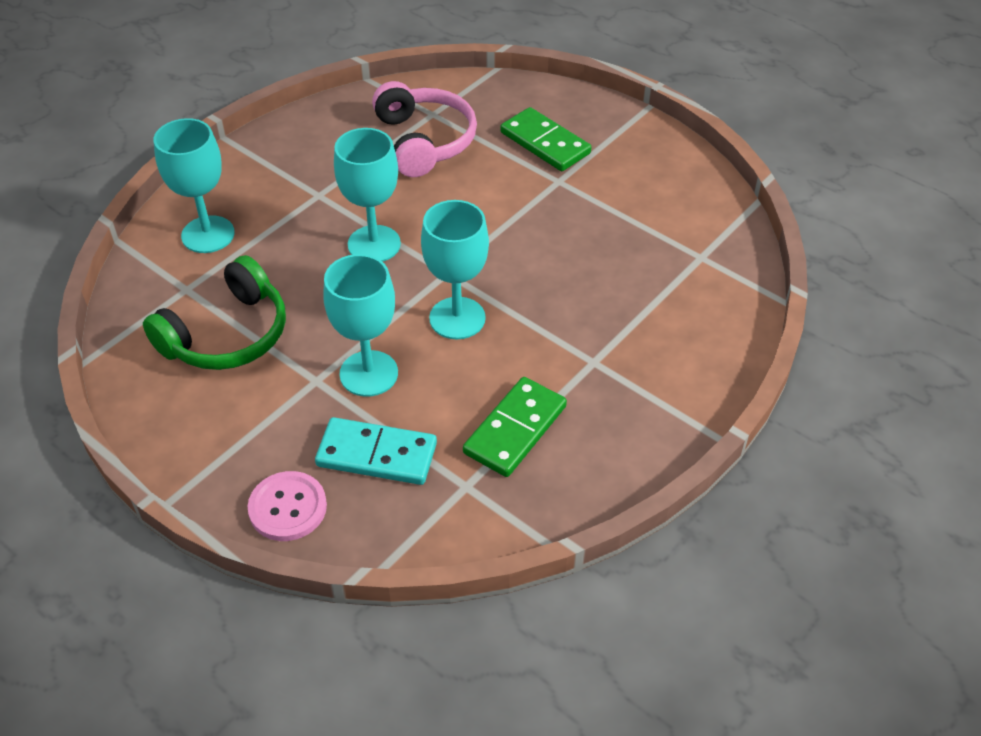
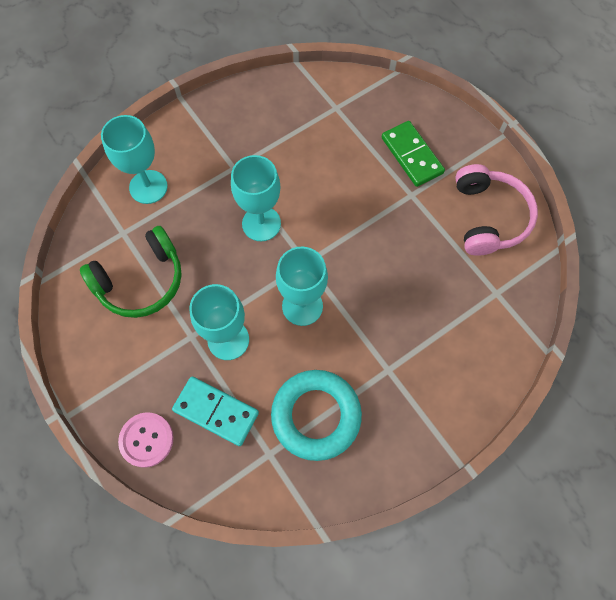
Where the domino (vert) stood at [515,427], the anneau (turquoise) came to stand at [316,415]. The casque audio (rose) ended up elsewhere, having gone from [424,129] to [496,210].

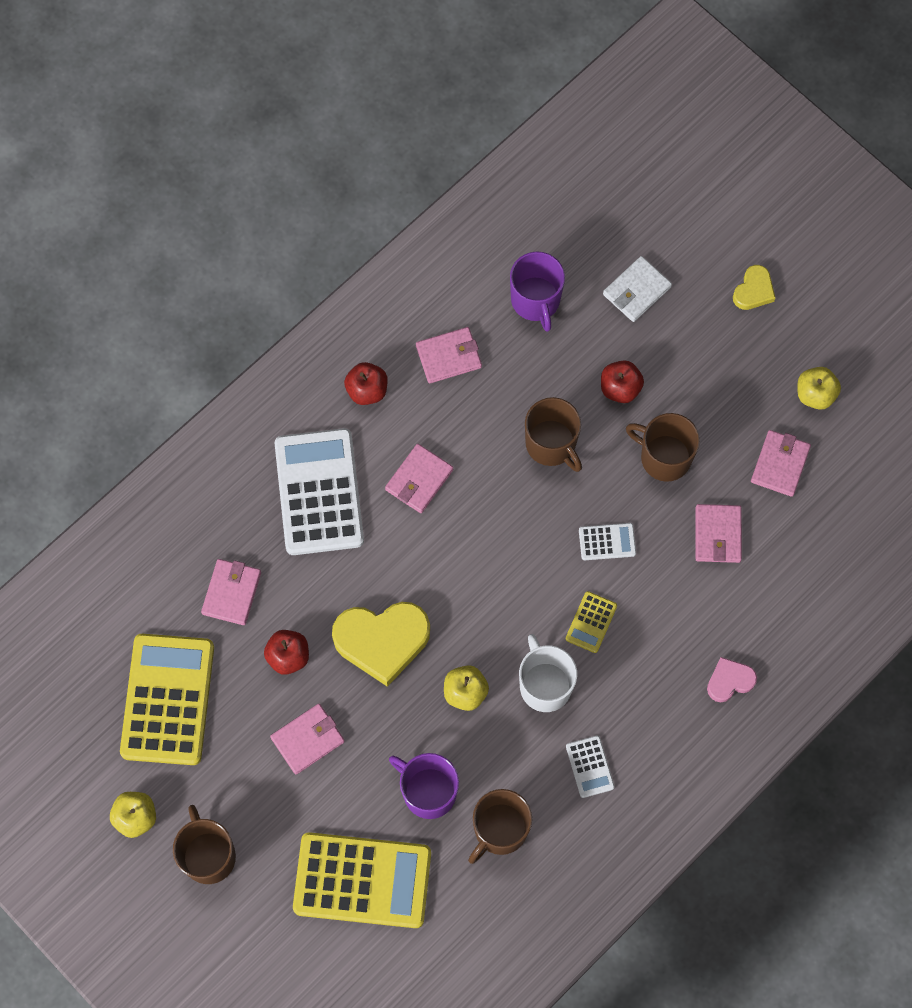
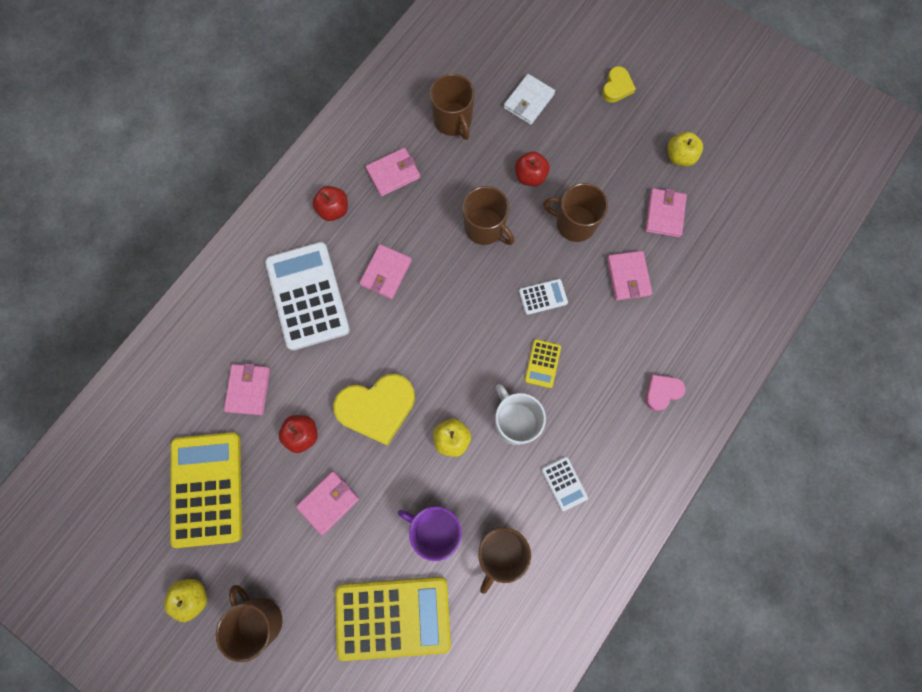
What was the tasse (violet) at [537,291] turned into the tasse (marron) at [452,107].

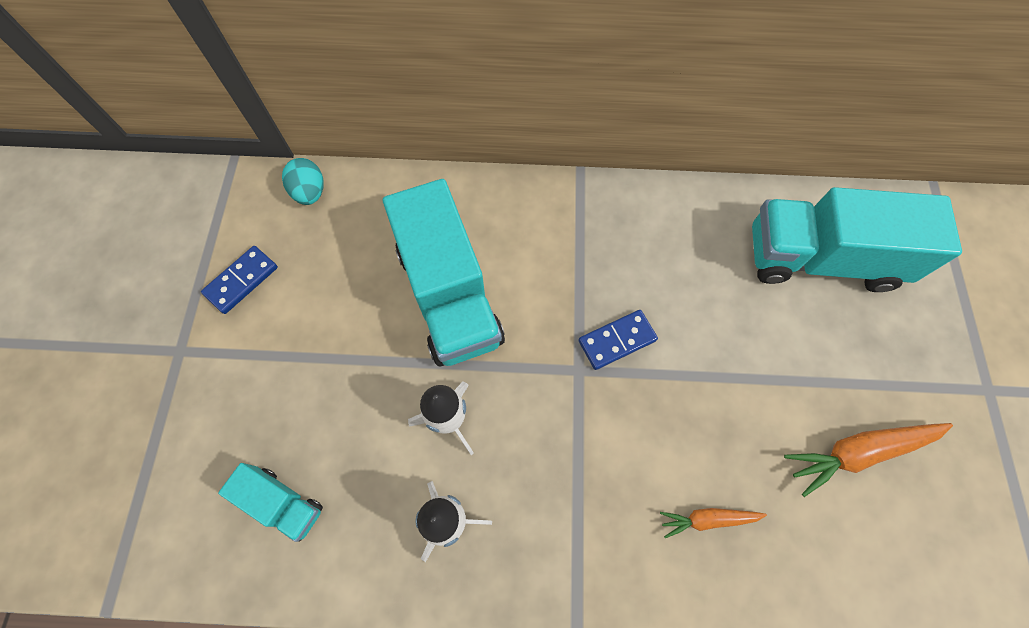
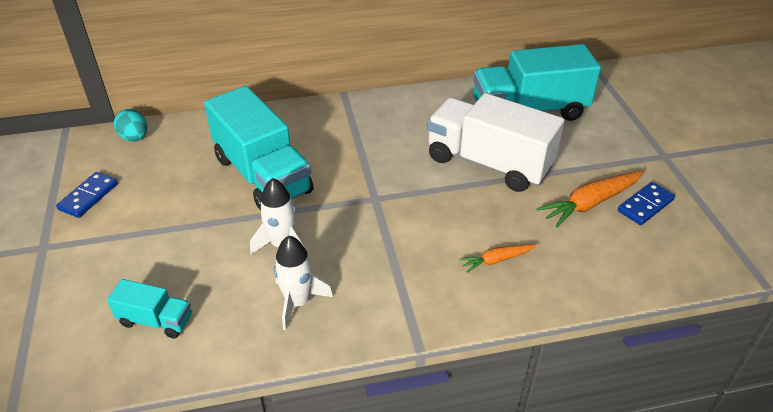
The second view gained the camion (blanc) at [495,142]. The domino (bleu) ended up elsewhere, having gone from [618,340] to [646,203].

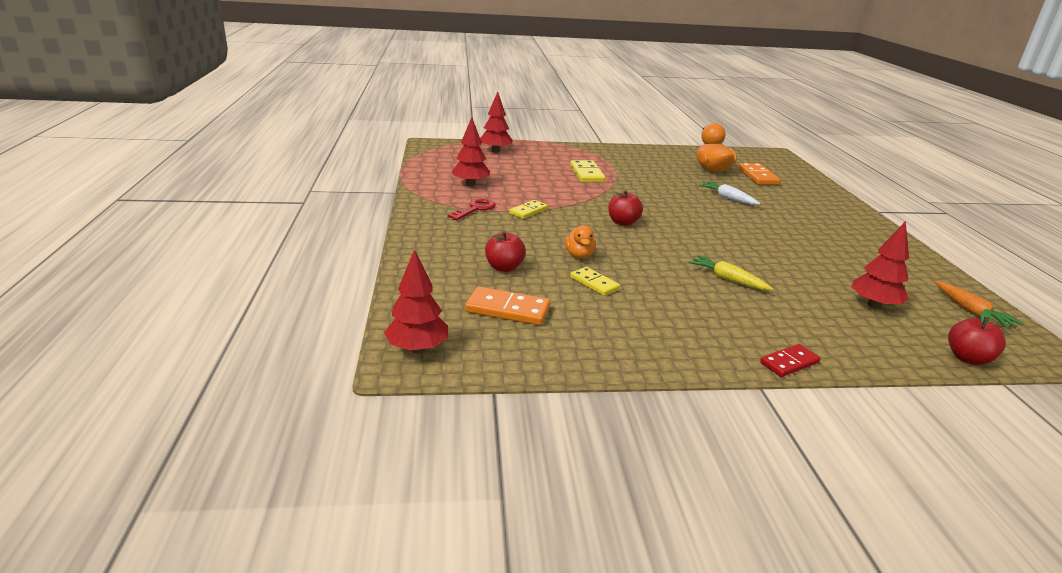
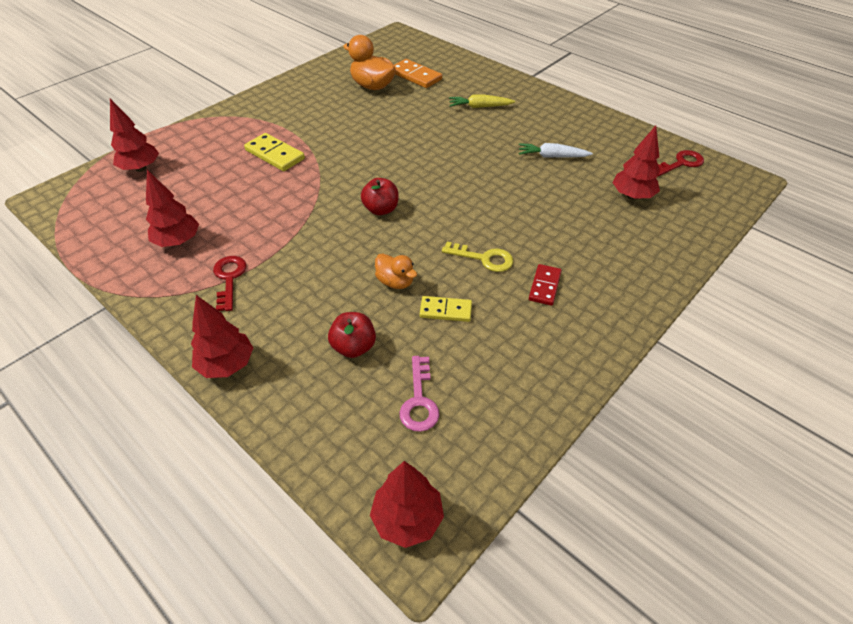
The second view gained the arbre (rouge) at [222,336]. Where the domino (orange) stood at [508,306], the clé (rose) came to stand at [419,394]. The second view gained the clé (jaune) at [477,257]. The carotte (jaune) ended up elsewhere, having gone from [730,272] to [482,101]. The carotte (blanc) ended up elsewhere, having gone from [729,193] to [556,150]. The domino (rouge) ended up elsewhere, having gone from [790,360] to [545,285]. Where the carotte (orange) stood at [979,305], the clé (rouge) came to stand at [681,163]. The second view lost the domino (jaune) at [528,209]. The second view lost the pomme (rouge) at [977,337].

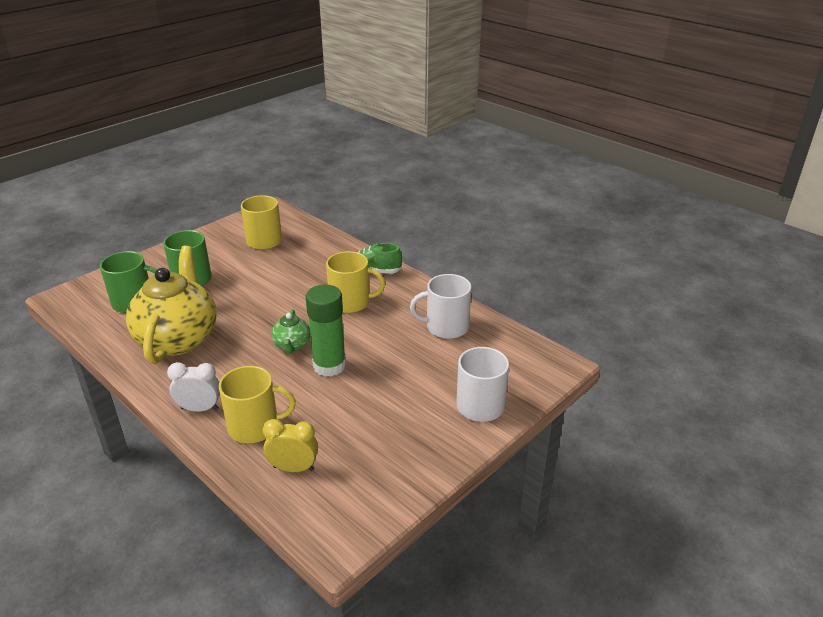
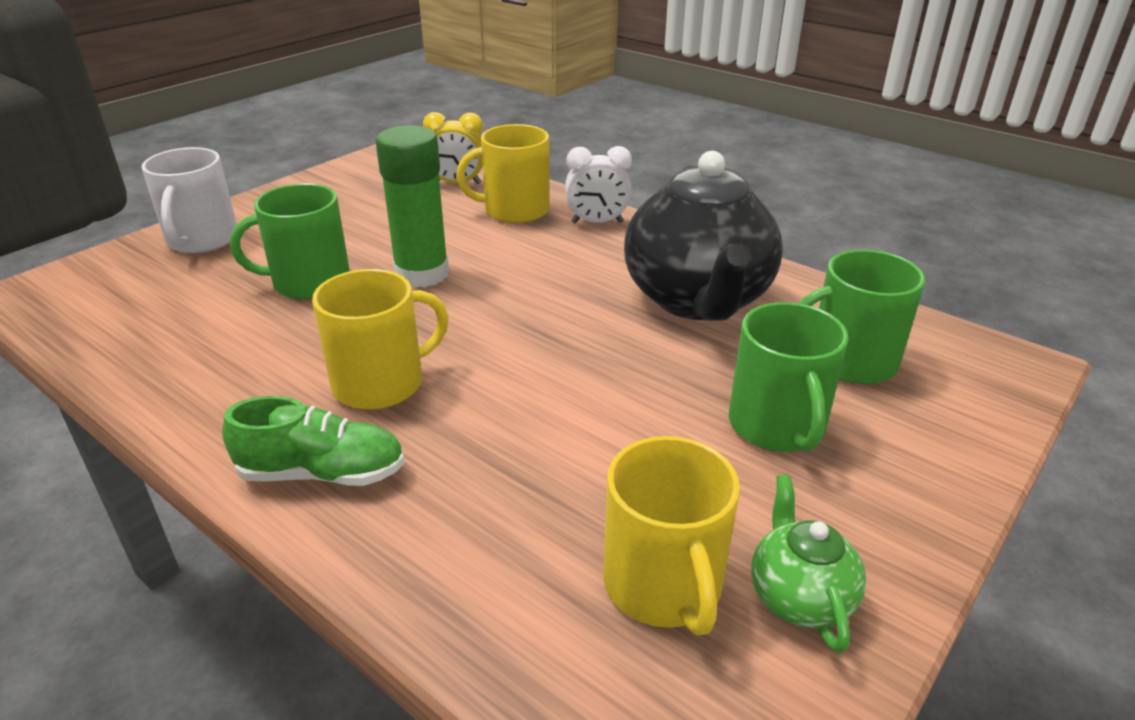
The second view gained the tasse (vert) at [290,241]. The tasse (jaune) at [355,282] ended up facing another way, 150 degrees clockwise from before. What was the théière (jaune) at [171,305] turned into the théière (noir) at [703,236]. The théière (vert) ended up elsewhere, having gone from [291,332] to [808,564]. The second view lost the tasse (blanc) at [440,306].

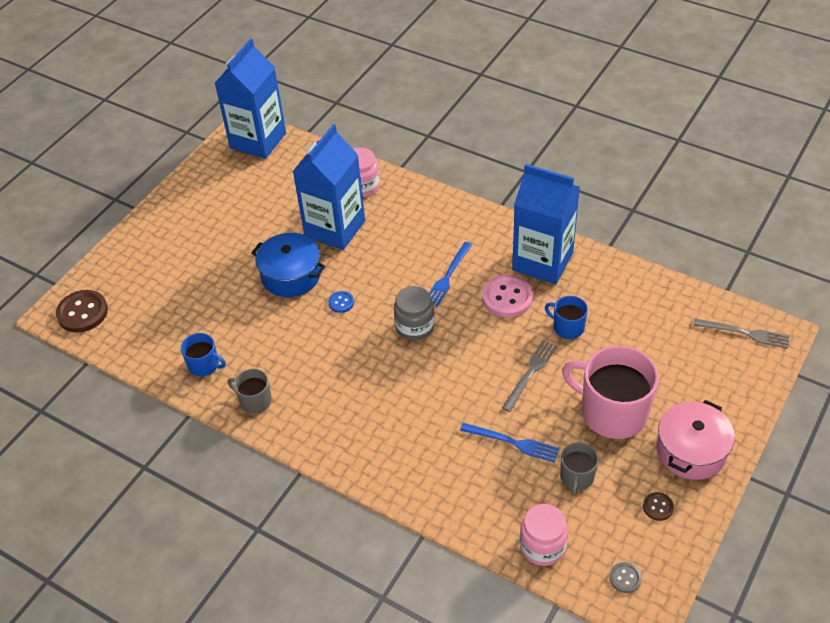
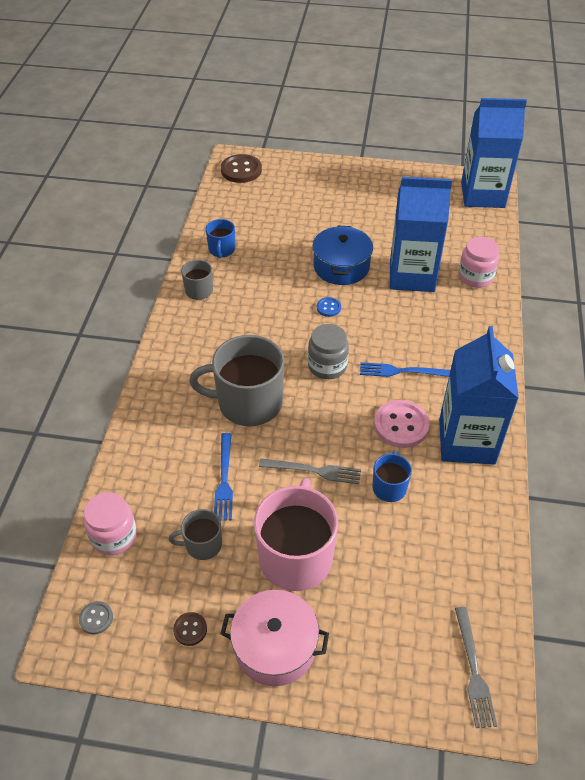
The second view gained the tasse (gris) at [236,380].

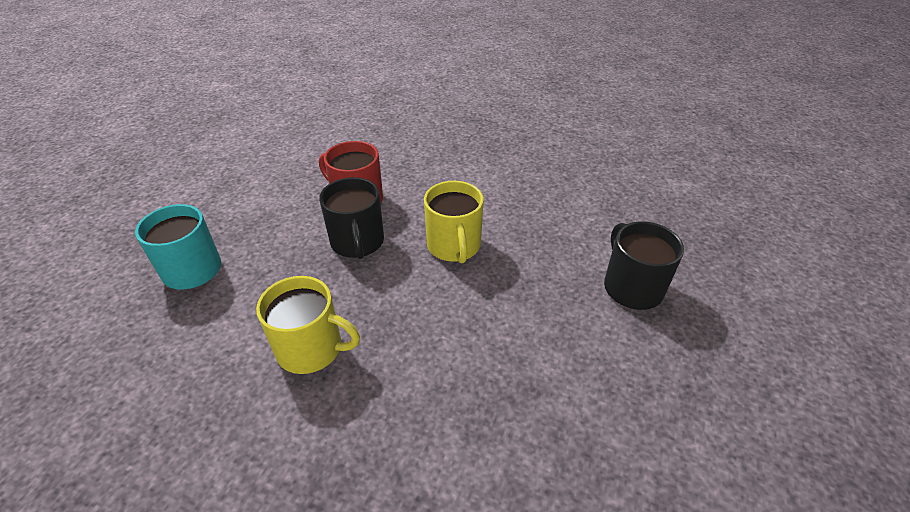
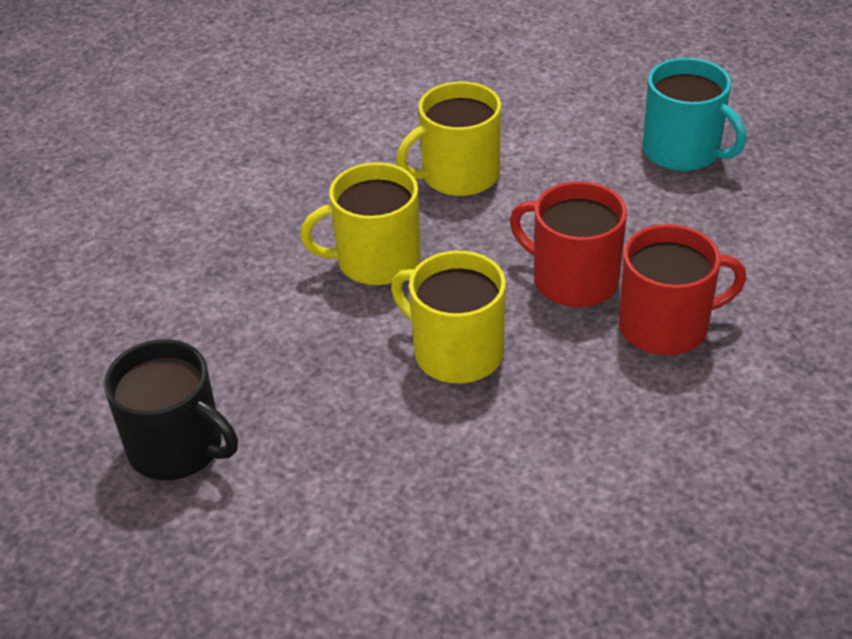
The second view gained the tasse (jaune) at [360,223]. What was the tasse (noir) at [351,218] turned into the tasse (rouge) at [568,244].

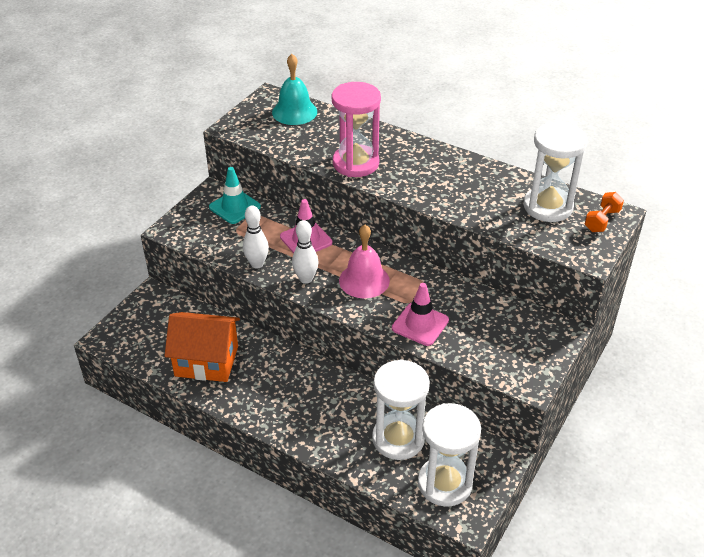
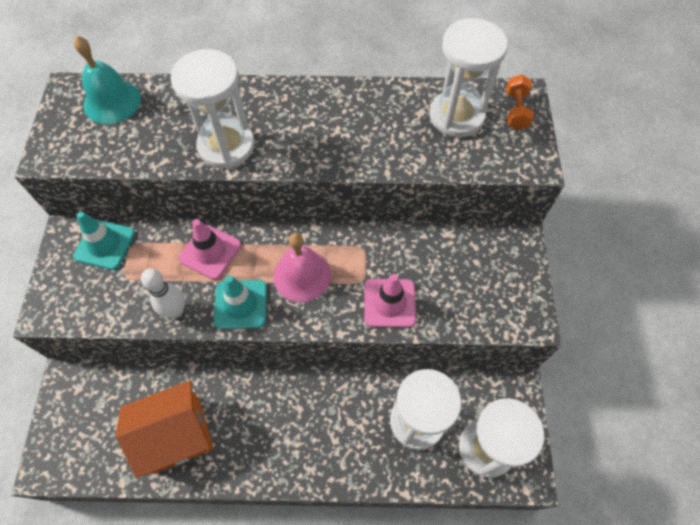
What was the sablier (rose) at [356,129] turned into the sablier (blanc) at [213,109]. Where the quille (blanc) stood at [305,252], the cône de chantier (turquoise) came to stand at [240,302].

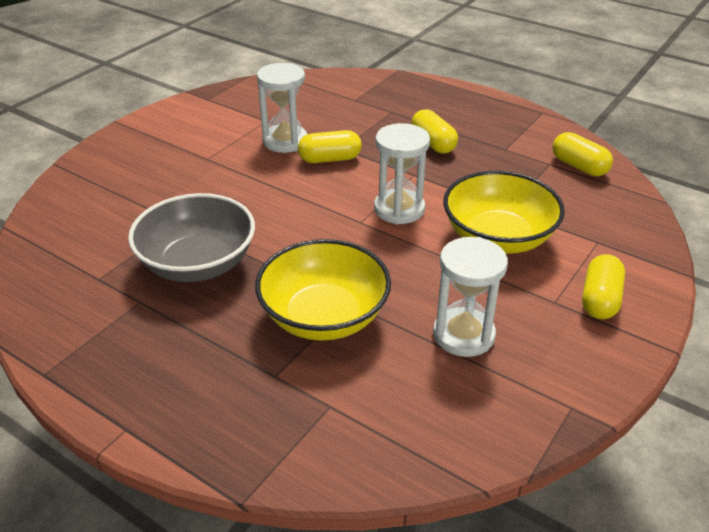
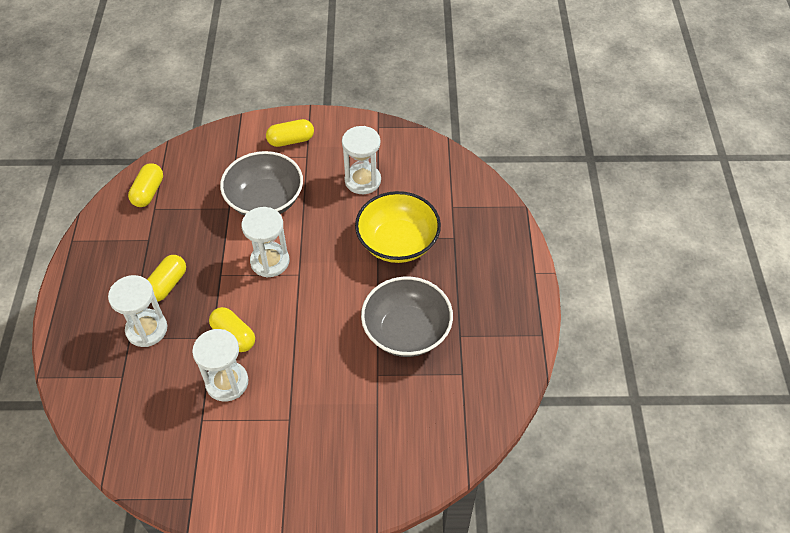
The second view gained the sablier (blanc) at [137,311]. What was the bol (jaune) at [504,212] turned into the bol (gris) at [261,183].

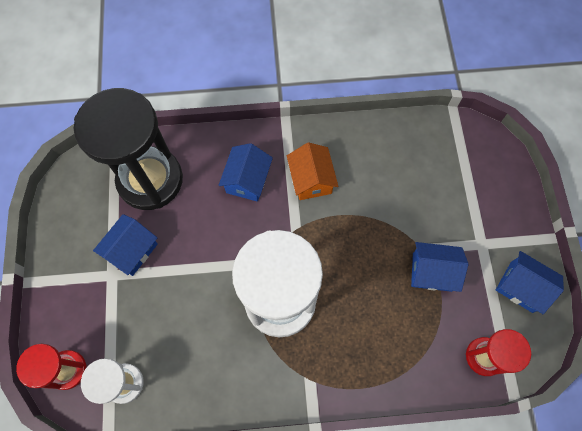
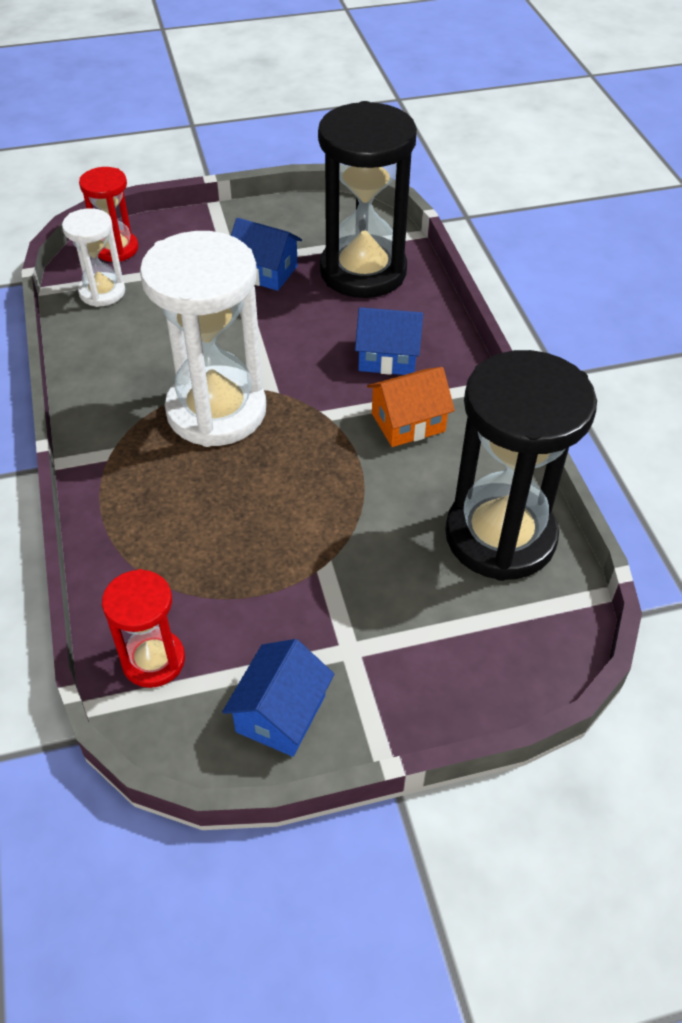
The second view gained the sablier (noir) at [521,465]. The second view lost the maison (bleu) at [439,267].

